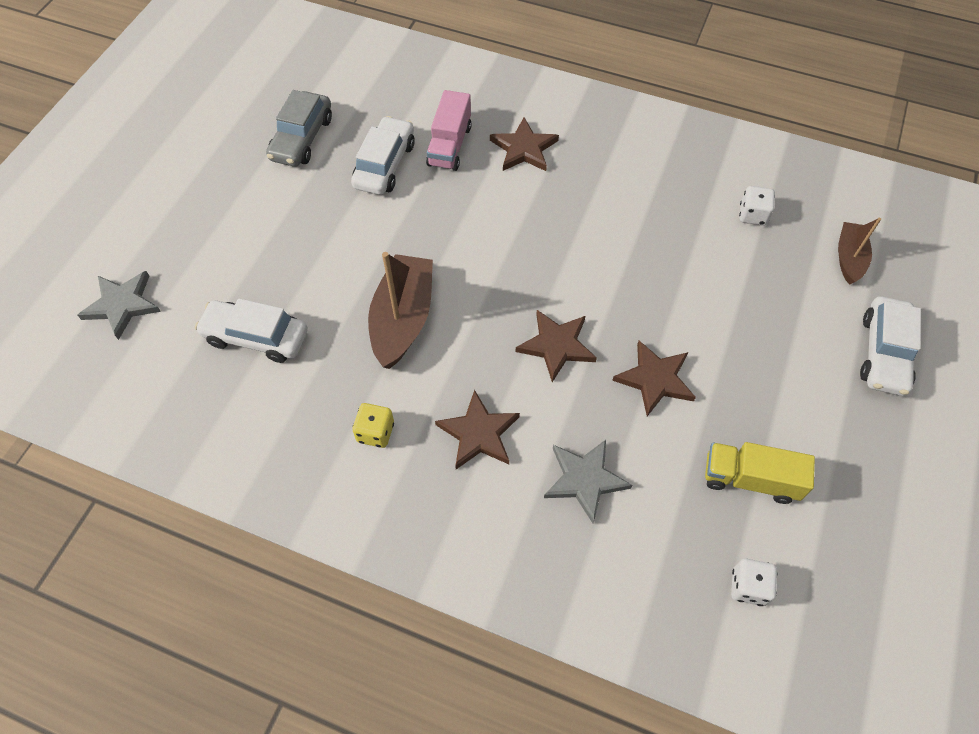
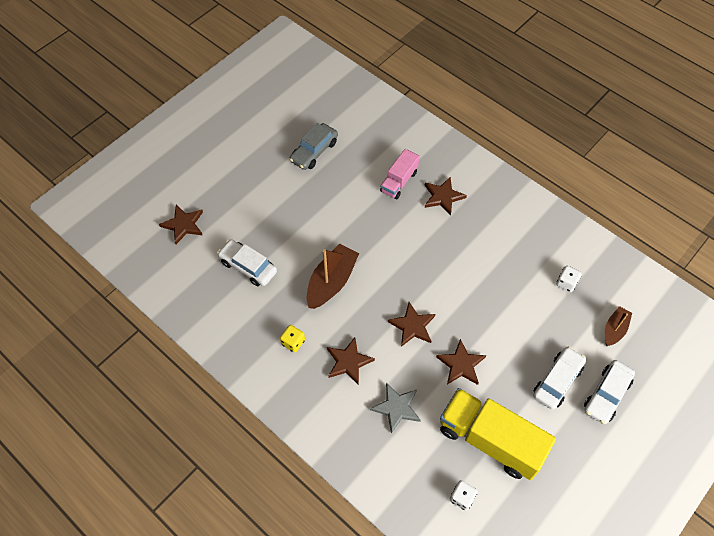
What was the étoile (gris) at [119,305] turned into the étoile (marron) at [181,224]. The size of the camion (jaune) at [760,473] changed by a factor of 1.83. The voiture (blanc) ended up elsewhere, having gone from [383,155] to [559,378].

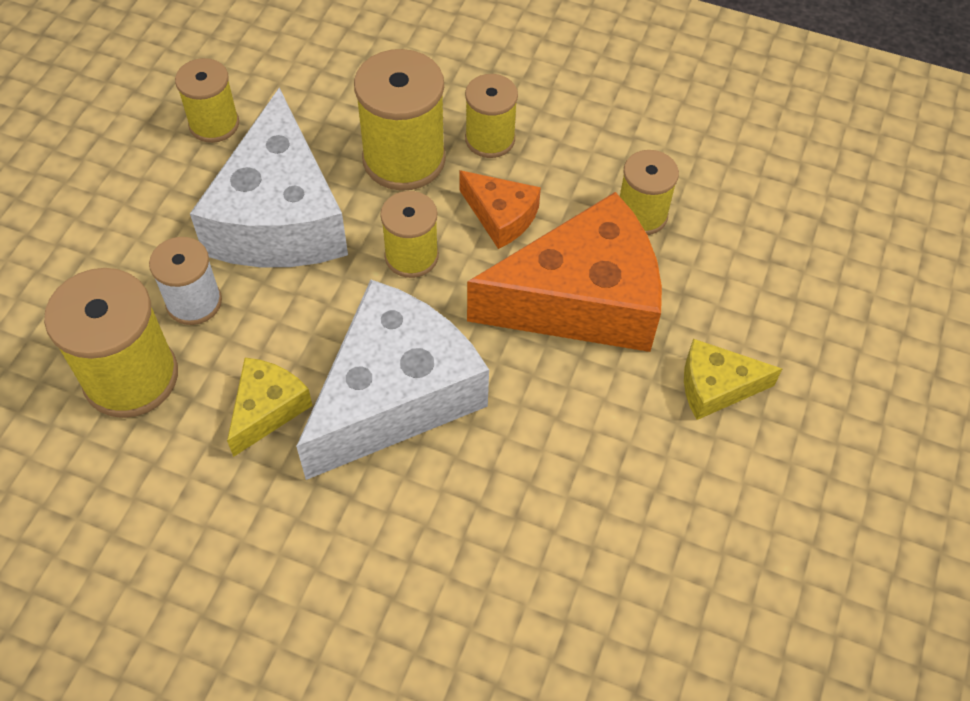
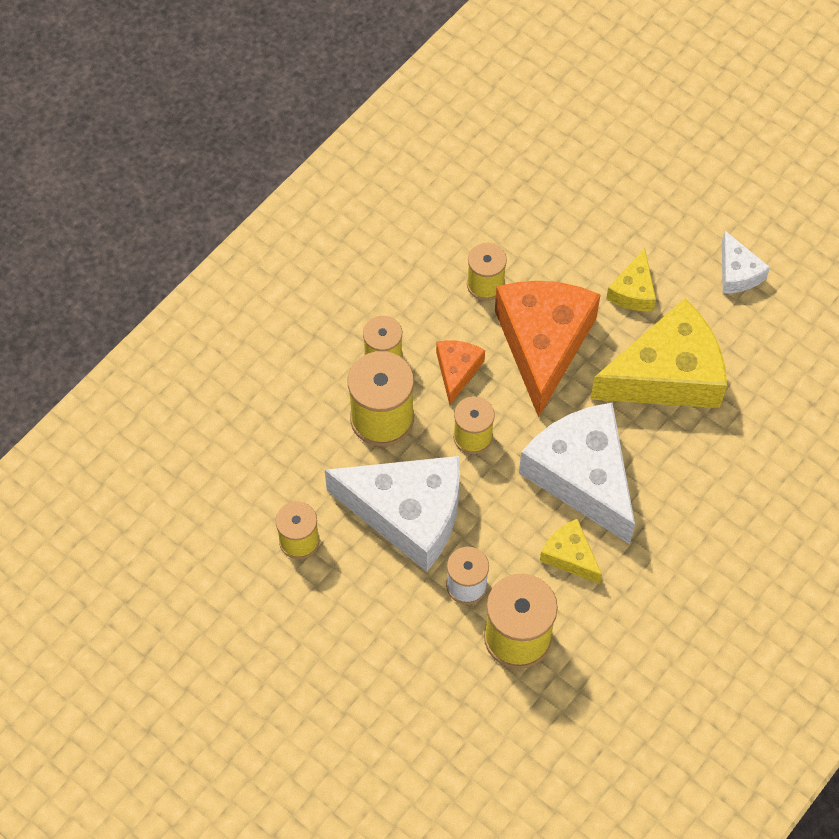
The fromage (orange) at [500,209] ended up facing another way, 45 degrees counterclockwise from before. The second view gained the fromage (jaune) at [658,353]. The second view gained the fromage (blanc) at [746,262].

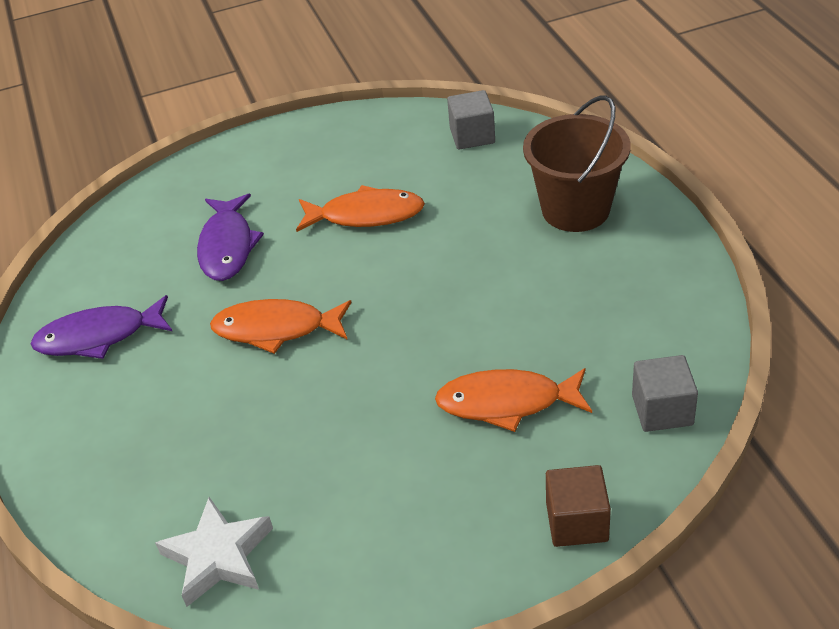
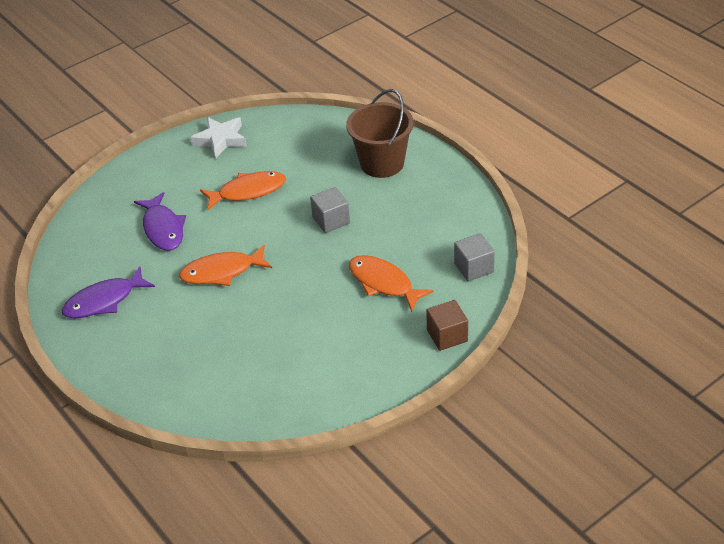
The étoile (blanc) ended up elsewhere, having gone from [214,552] to [218,138]. The cube (gris) ended up elsewhere, having gone from [471,120] to [330,210]. The poisson (orange) at [513,400] ended up facing another way, 60 degrees clockwise from before.

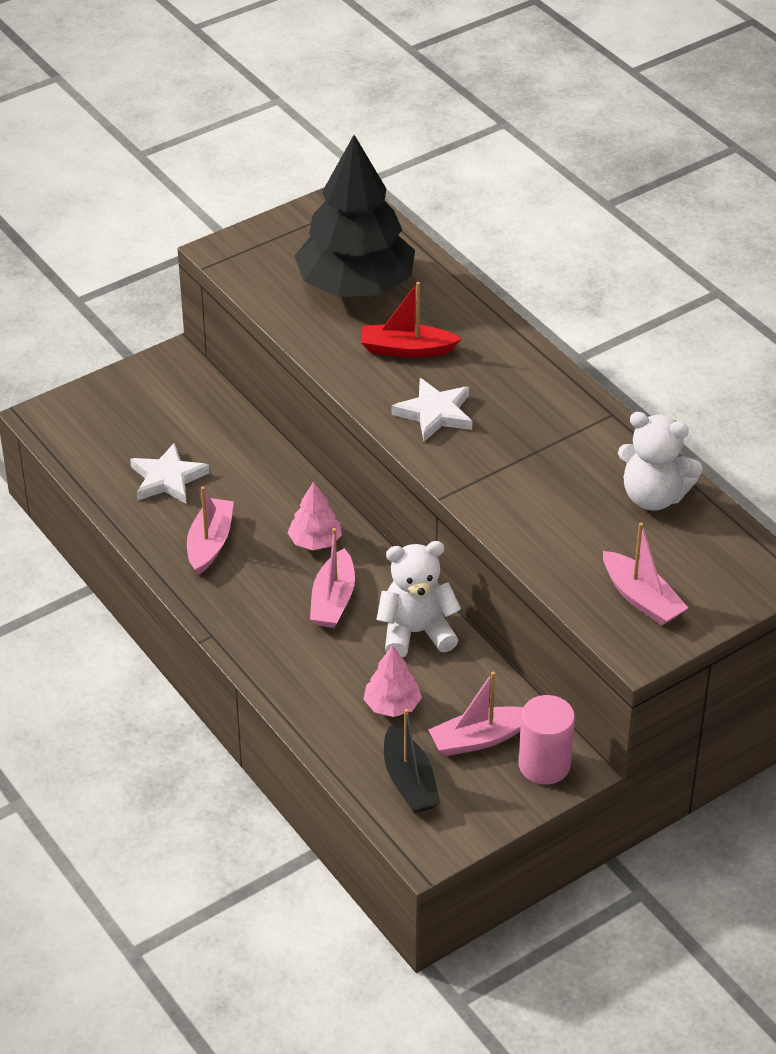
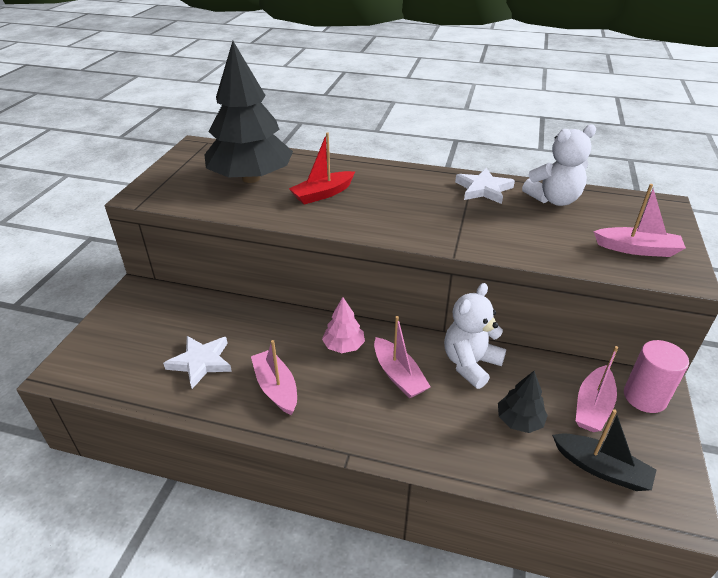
The étoile (blanc) ended up elsewhere, having gone from [431,409] to [485,186]. What was the arbre (rose) at [393,681] turned into the arbre (noir) at [523,402].

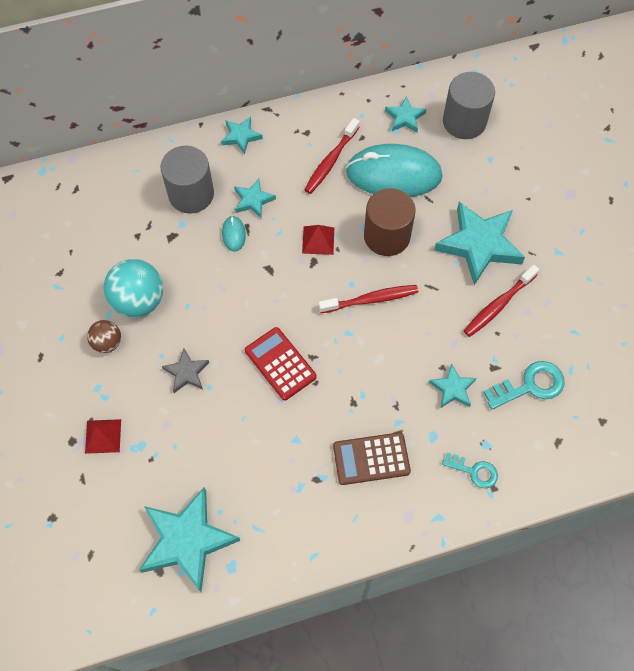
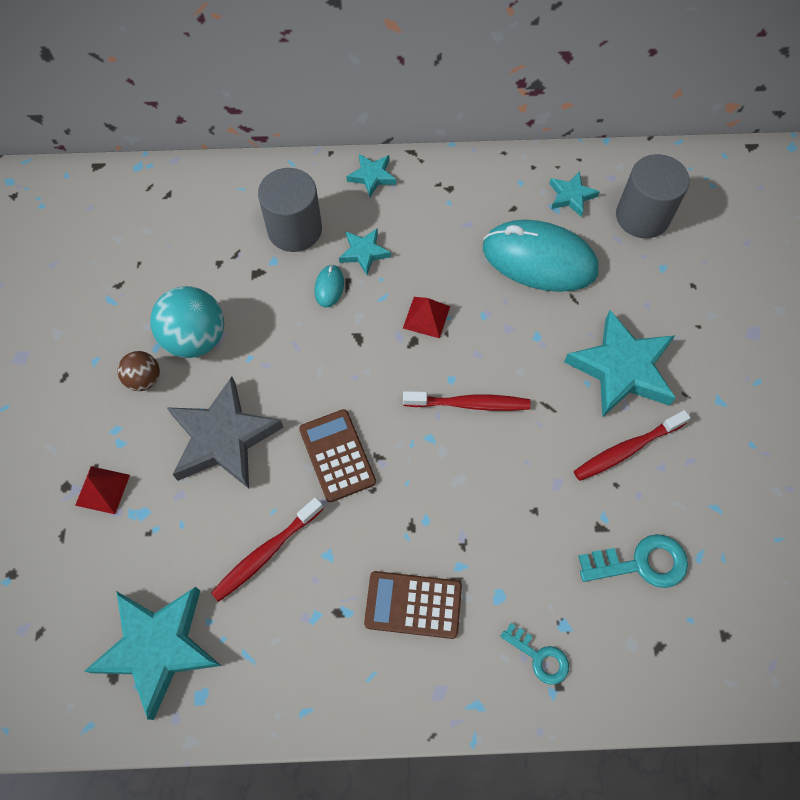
The size of the étoile (gris) at [185,370] changed by a factor of 2.00. The brosse à dents (rouge) ended up elsewhere, having gone from [332,156] to [267,549]. What was the calculatrice (rouge) at [281,363] turned into the calculatrice (marron) at [337,455]. The second view lost the cylindre (marron) at [390,222]. The second view lost the étoile (turquoise) at [453,385].

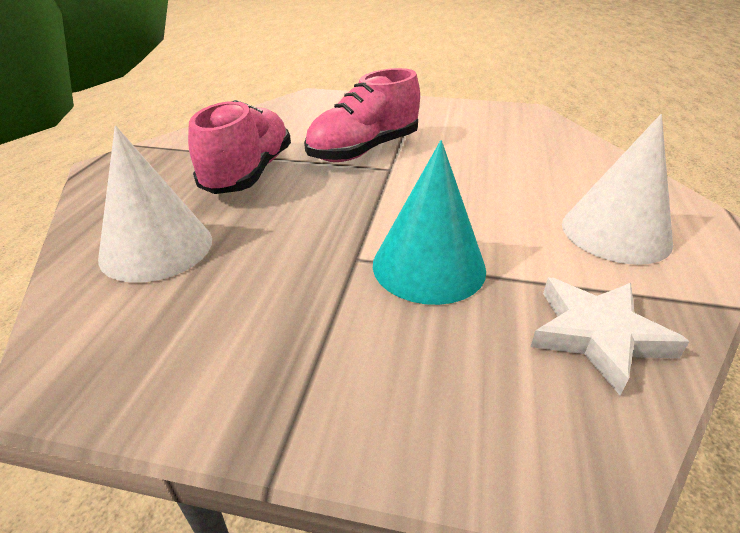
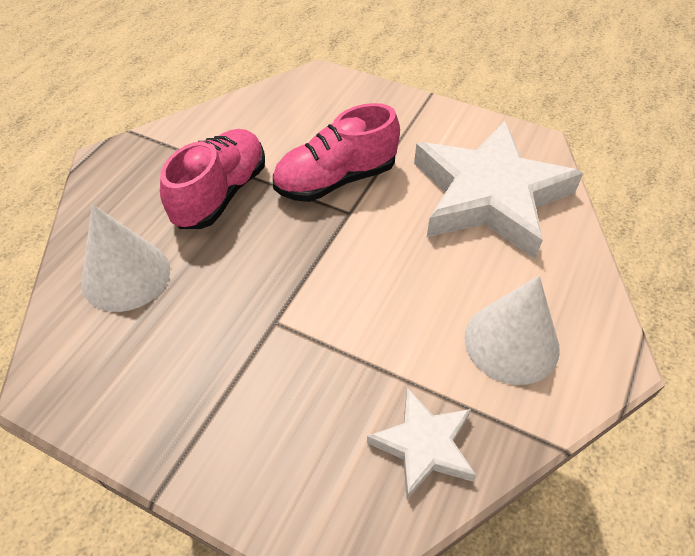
The second view gained the étoile (blanc) at [498,190]. The second view lost the cône (turquoise) at [429,222].

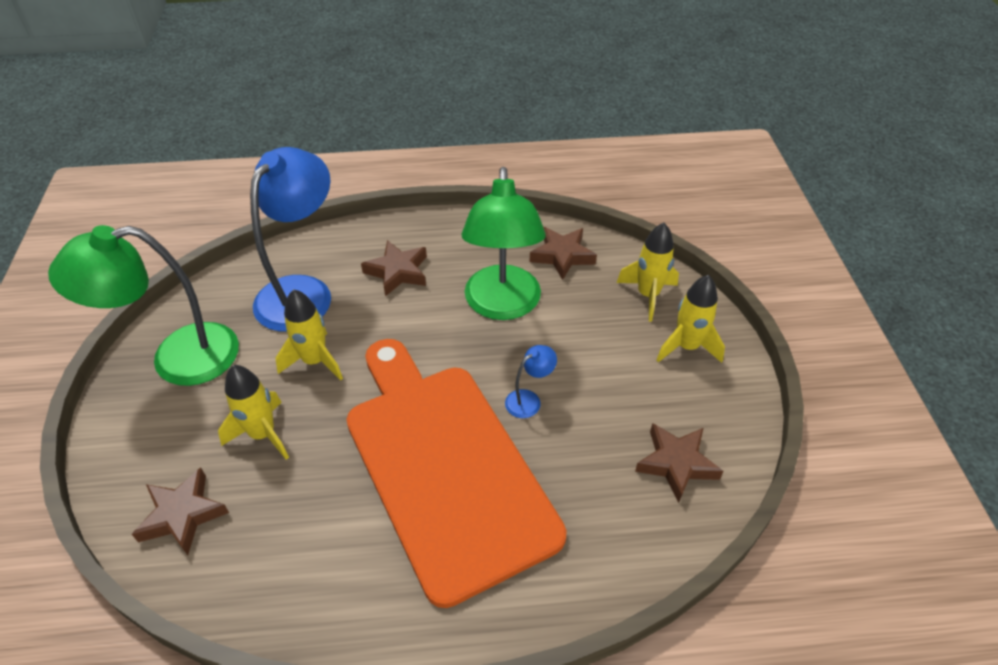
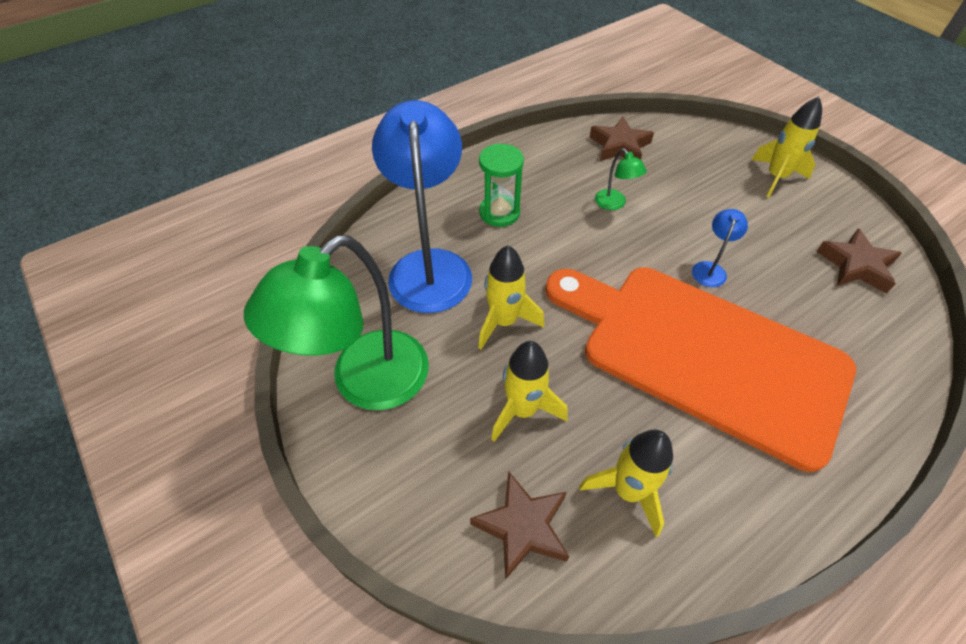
Where the étoile (marron) stood at [394,268], the sablier (vert) came to stand at [501,185]. The fusée (jaune) ended up elsewhere, having gone from [647,272] to [626,483]. The size of the lampe (vert) at [504,243] changed by a factor of 0.41.

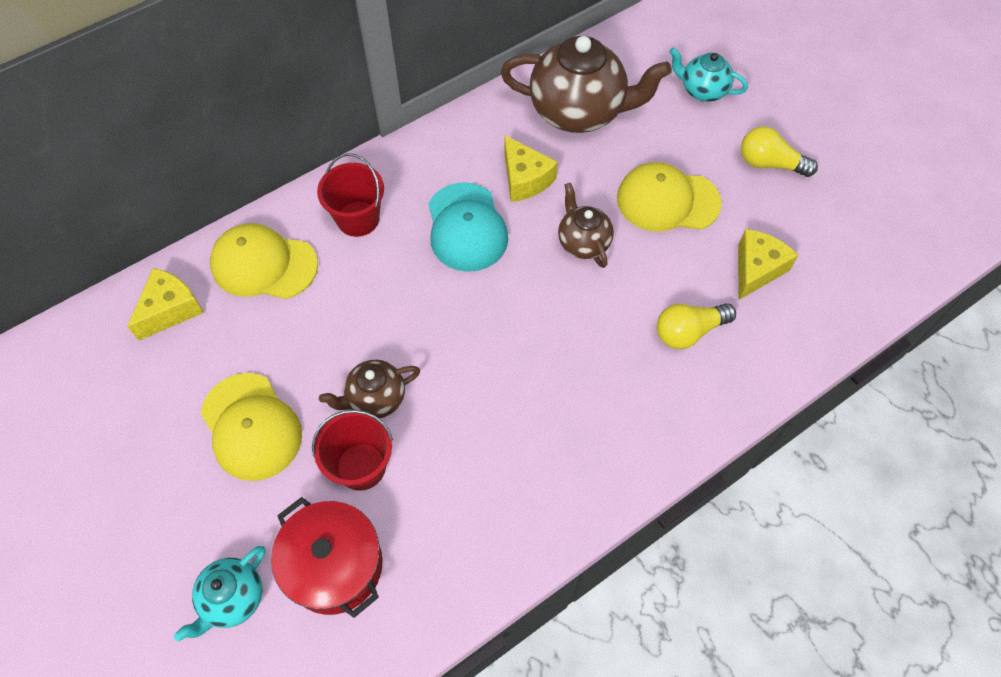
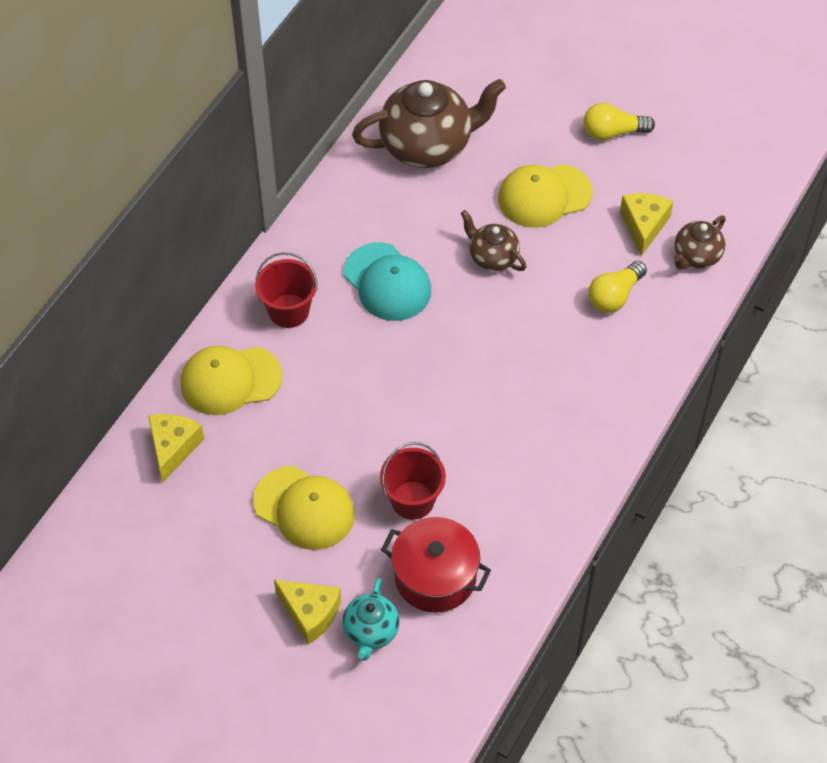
The fromage (jaune) ended up elsewhere, having gone from [531,168] to [307,612]. The théière (marron) ended up elsewhere, having gone from [369,389] to [700,242]. The second view lost the théière (turquoise) at [708,74].

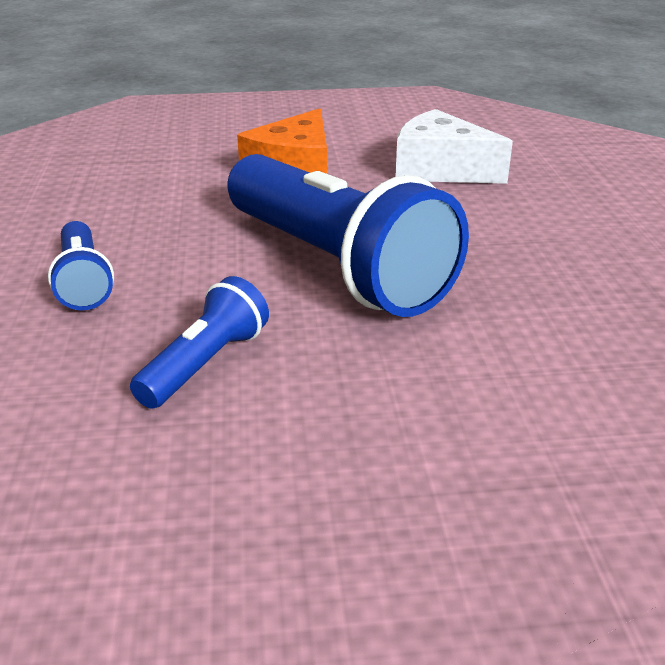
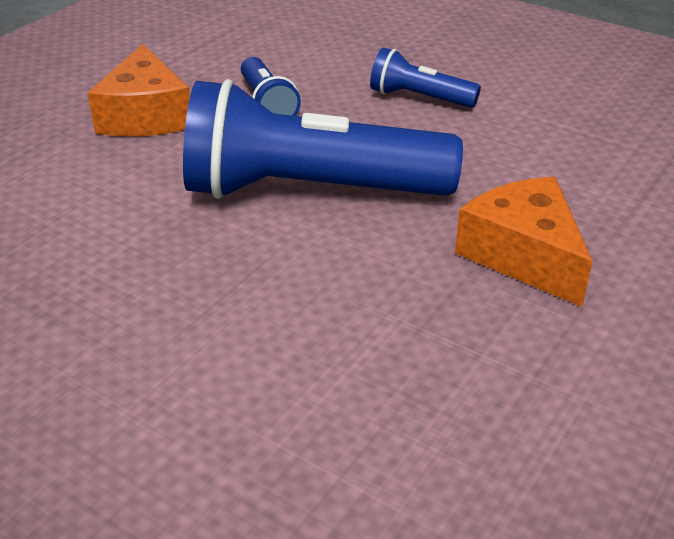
The second view gained the fromage (orange) at [139,90]. The second view lost the fromage (blanc) at [454,146].

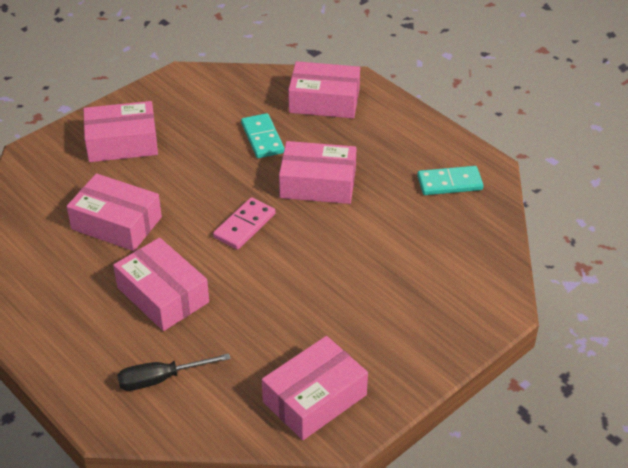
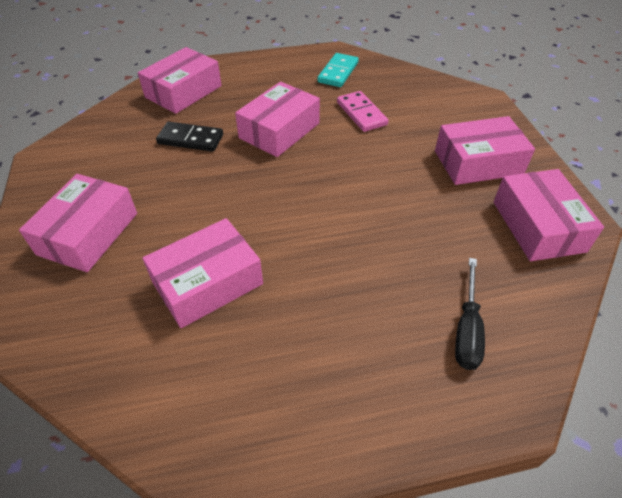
What was the domino (turquoise) at [263,135] turned into the domino (noir) at [189,137]. The domino (rose) ended up elsewhere, having gone from [244,223] to [362,111]. The boîte (rose) ended up elsewhere, having gone from [161,284] to [485,150].

